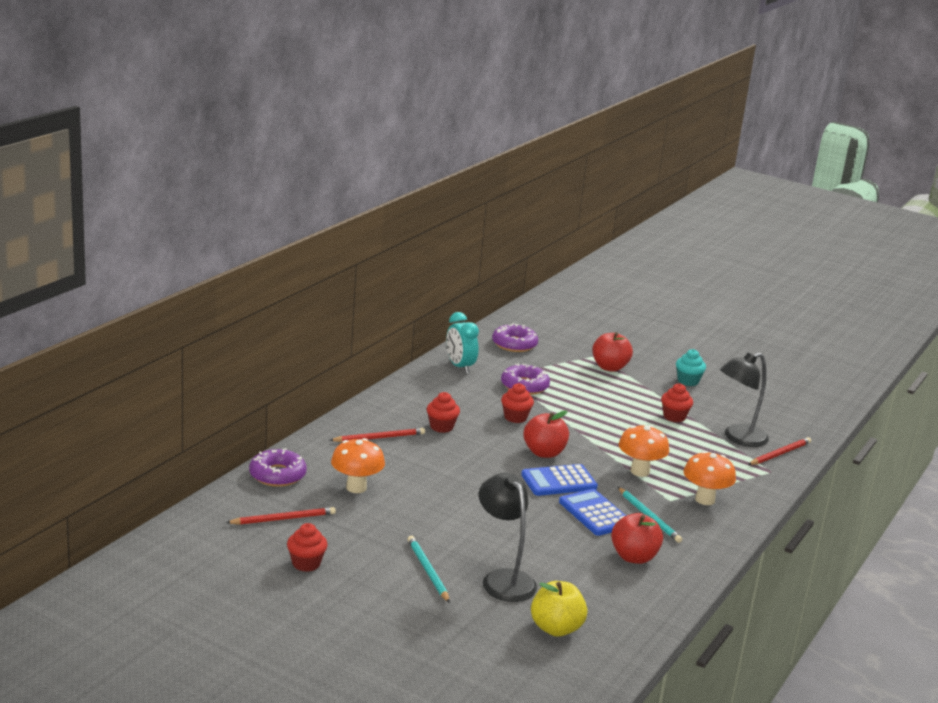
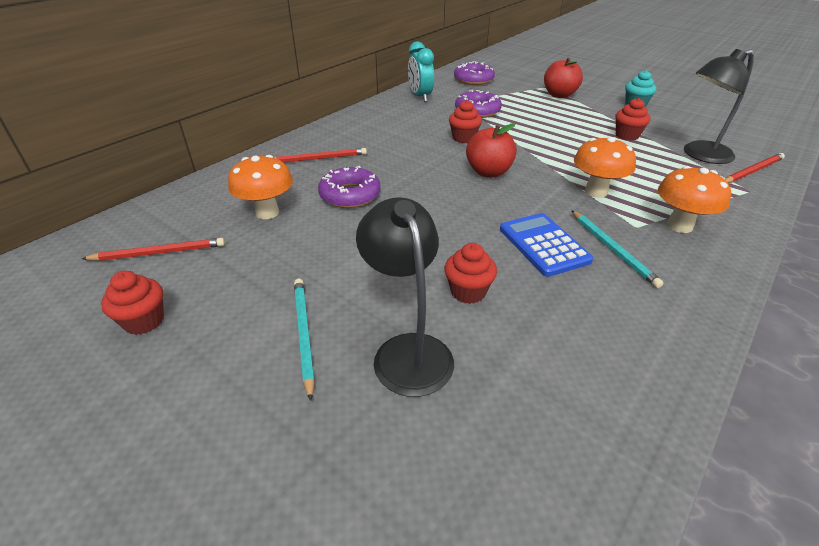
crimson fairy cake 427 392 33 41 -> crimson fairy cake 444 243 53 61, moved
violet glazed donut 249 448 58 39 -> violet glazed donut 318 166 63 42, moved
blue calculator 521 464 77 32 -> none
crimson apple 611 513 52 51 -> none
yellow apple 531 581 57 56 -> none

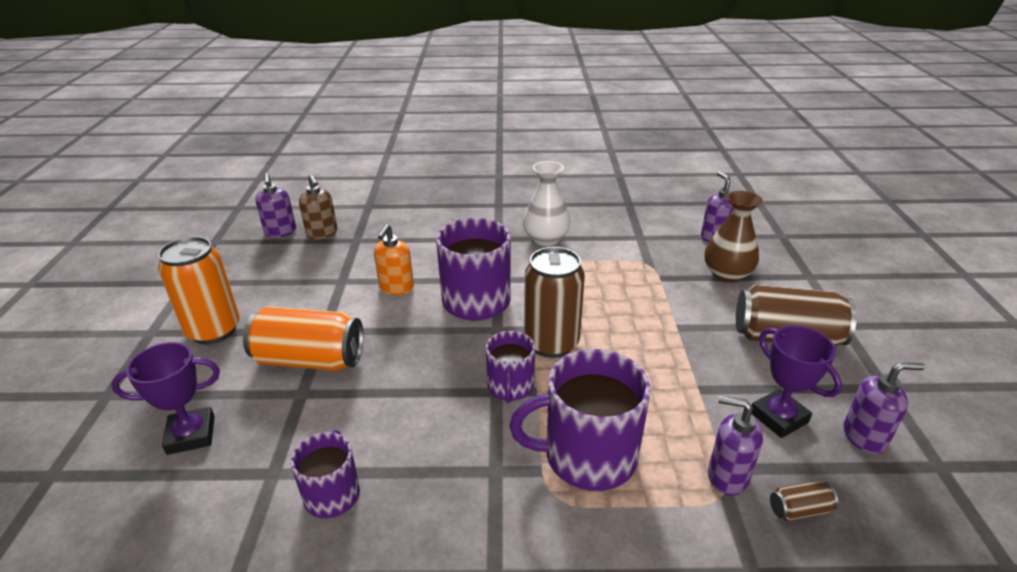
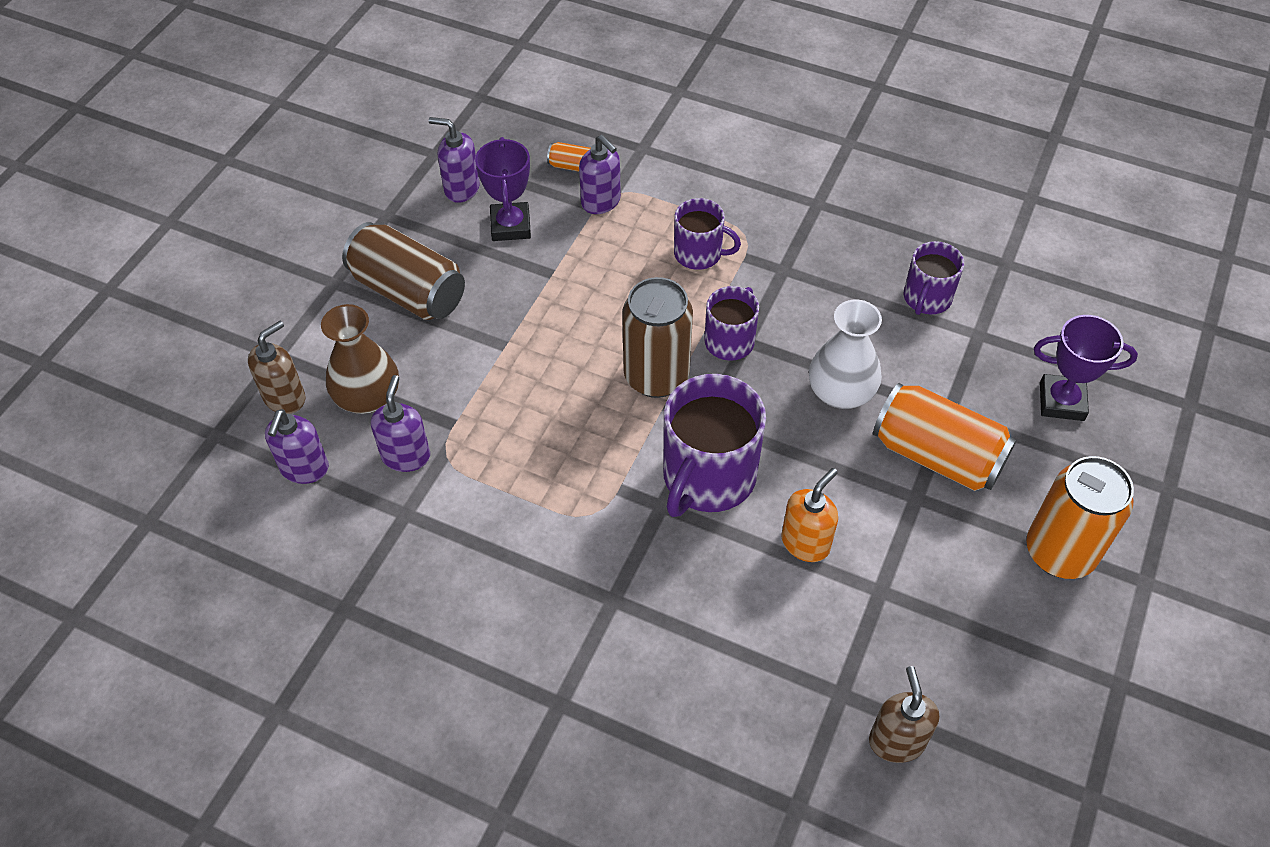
pure white flower vase 523 161 48 85 -> pure white flower vase 809 299 73 110, moved
violet soap dispenser 256 173 40 65 -> violet soap dispenser 371 375 59 97, moved
violet coffee mug 509 349 142 142 -> violet coffee mug 674 198 67 72, x0.58
brown soda can 770 481 68 40 -> orange soda can 547 142 44 30
none -> brown soap dispenser 248 321 57 93

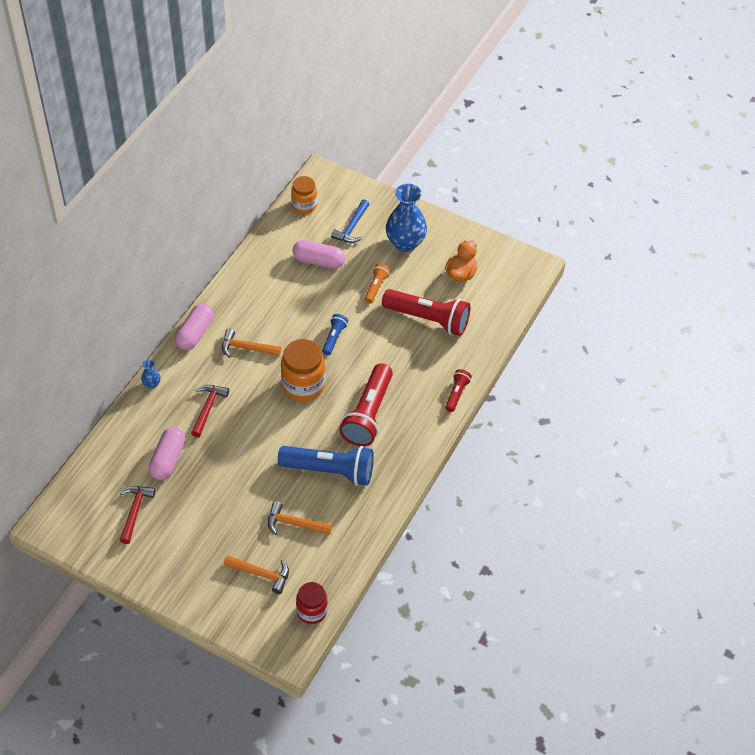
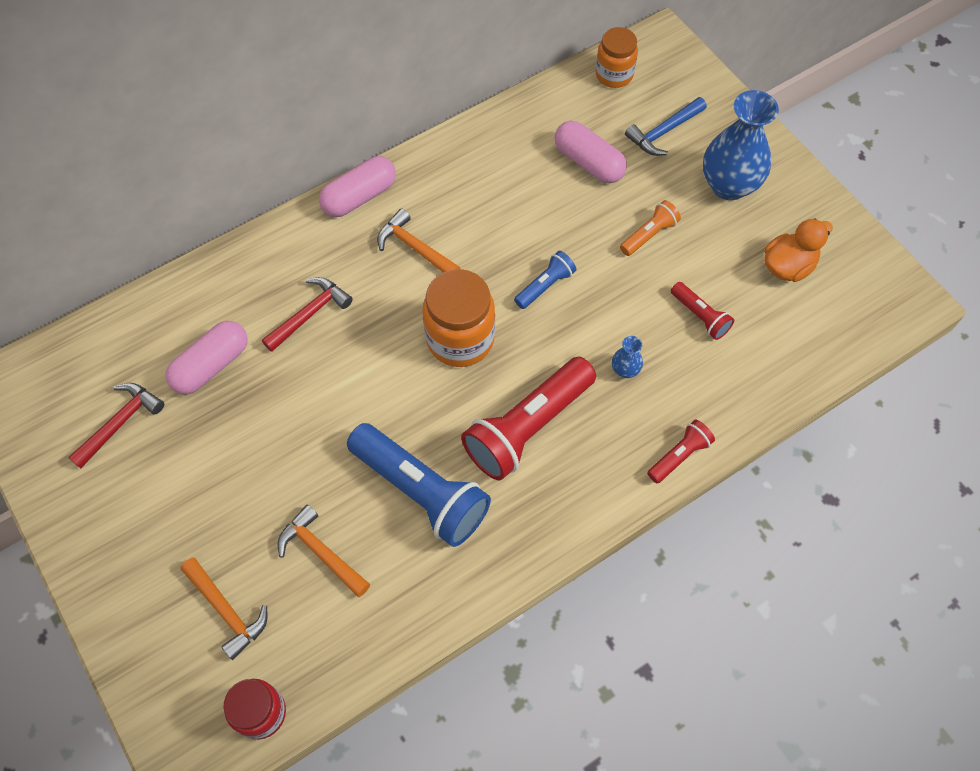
crimson flashlight 382 289 89 47 -> crimson flashlight 671 282 63 58, x0.49
blue flower vase 141 359 20 30 -> blue flower vase 612 336 31 42, moved

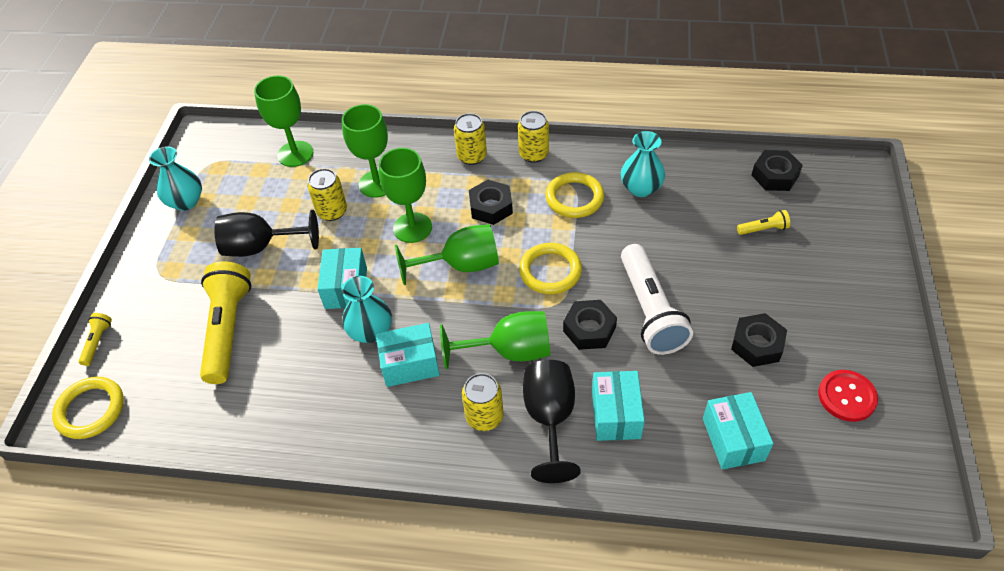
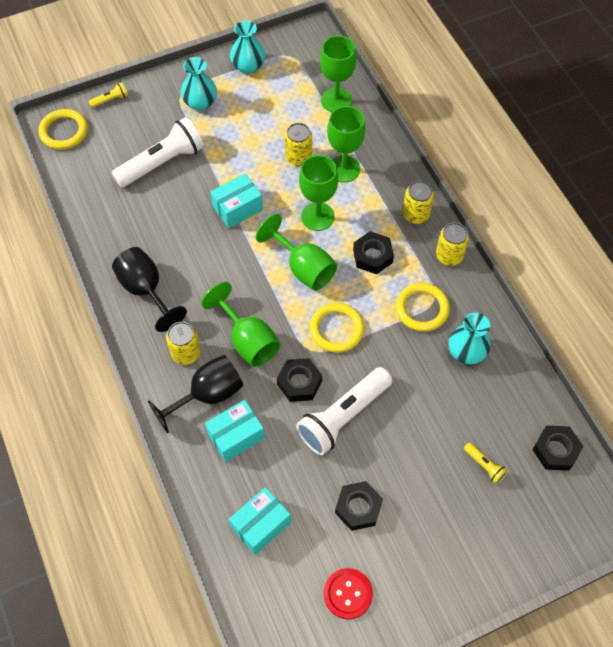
jet-black goblet 214 210 105 47 -> jet-black goblet 112 247 75 85, moved
yellow flashlight 200 261 51 123 -> pure white flashlight 112 117 92 71
aqua flower vase 342 276 50 67 -> aqua flower vase 181 57 36 54, moved
aqua box 376 323 64 64 -> none

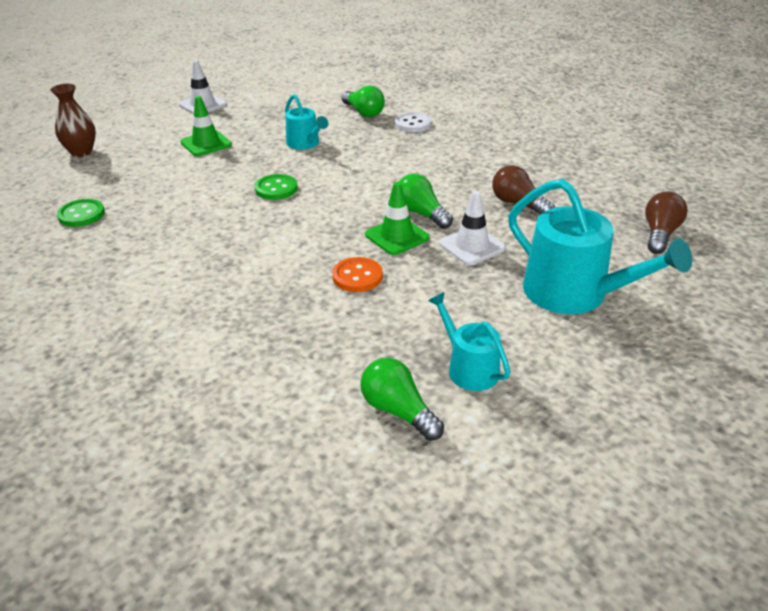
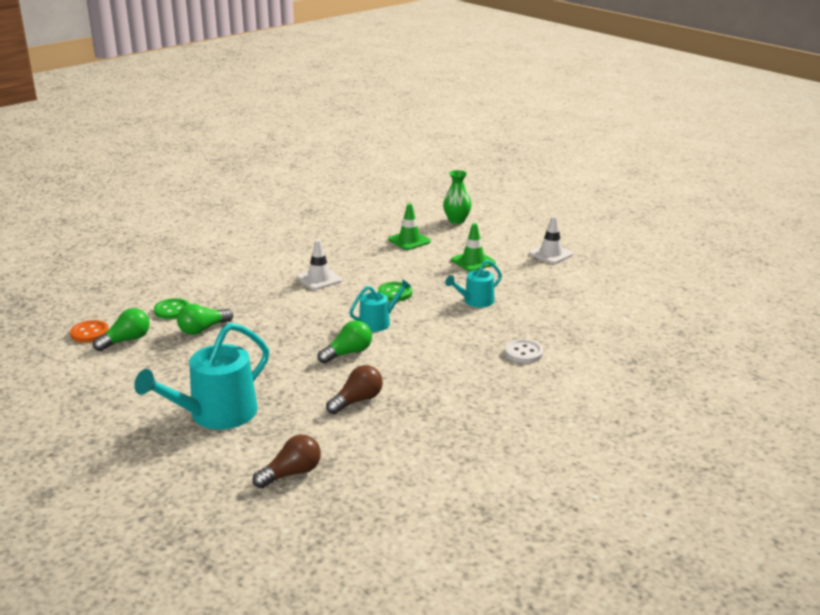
brown flower vase 50 84 46 73 -> leaf-green flower vase 443 170 29 54
leaf-green light bulb 341 86 44 31 -> leaf-green light bulb 177 304 56 31, moved
leaf-green traffic cone 365 182 65 73 -> leaf-green traffic cone 388 203 43 47, moved
pure white traffic cone 439 191 67 74 -> pure white traffic cone 297 240 45 50, moved
brown light bulb 645 191 43 63 -> brown light bulb 252 435 69 53, 60 degrees counterclockwise
leaf-green shirt button 57 199 48 28 -> leaf-green shirt button 154 298 36 21, moved
orange shirt button 332 257 51 35 -> orange shirt button 70 320 39 23, moved
aqua watering pot 428 292 82 99 -> aqua watering pot 349 279 62 53, moved

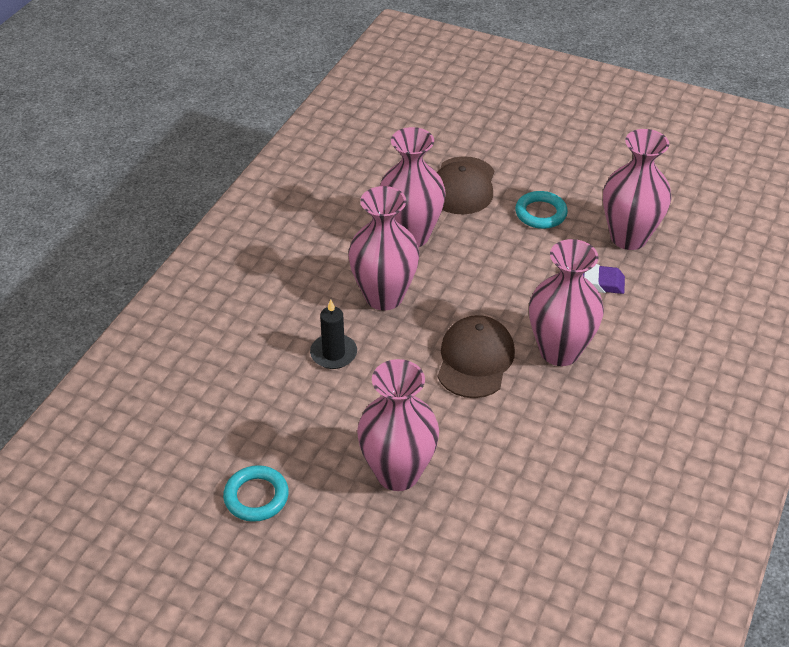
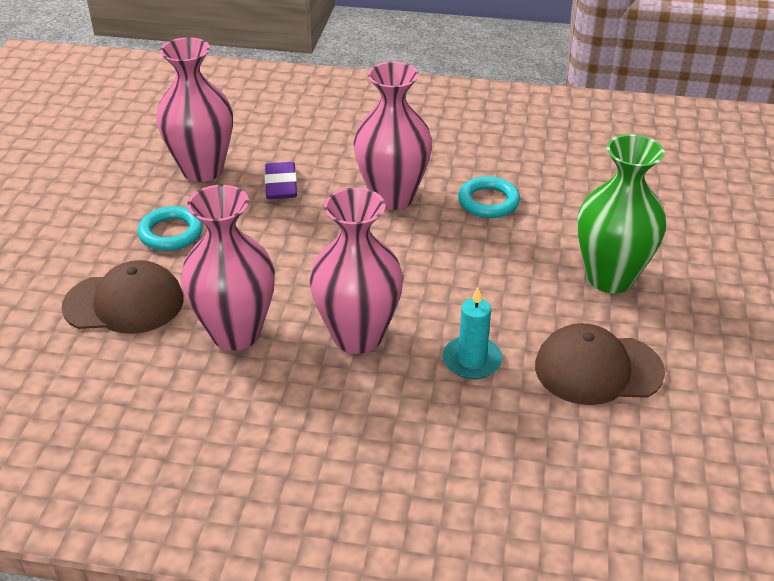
jet-black wax candle 310 300 47 69 -> aqua wax candle 443 287 60 92
brown baseball cap 438 315 77 83 -> brown baseball cap 535 323 130 82, moved
pink flower vase 357 359 82 132 -> leaf-green flower vase 577 134 89 159
aqua hoop 223 465 66 57 -> aqua hoop 458 176 62 42, moved

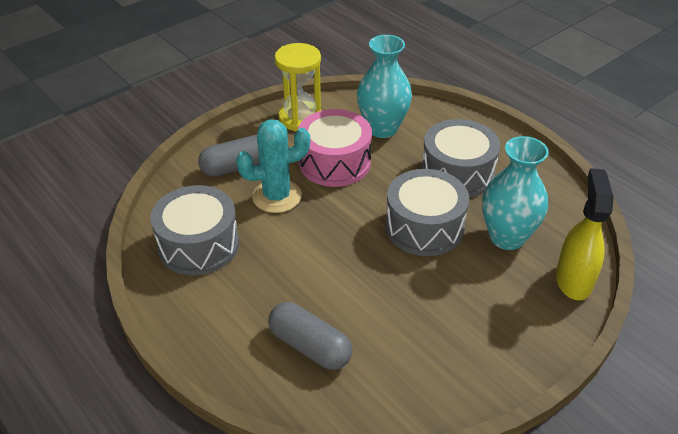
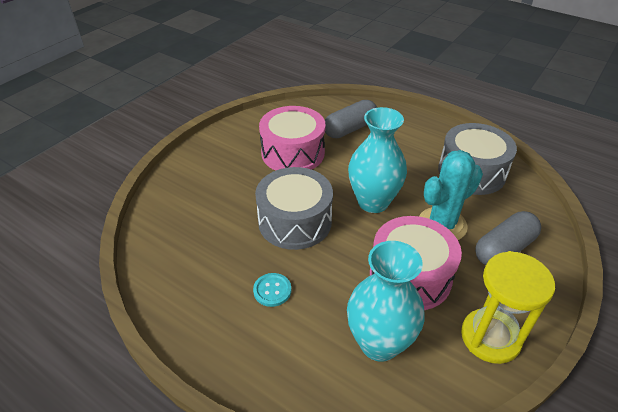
grey drum 421 119 79 79 -> aqua shirt button 253 273 38 34
aqua flower vase 482 136 67 114 -> aqua flower vase 348 107 59 106, moved
yellow sprayer 556 168 57 132 -> none
grey capsule 268 302 84 68 -> grey capsule 325 100 52 38, 60 degrees counterclockwise
none -> pink drum 259 106 67 65

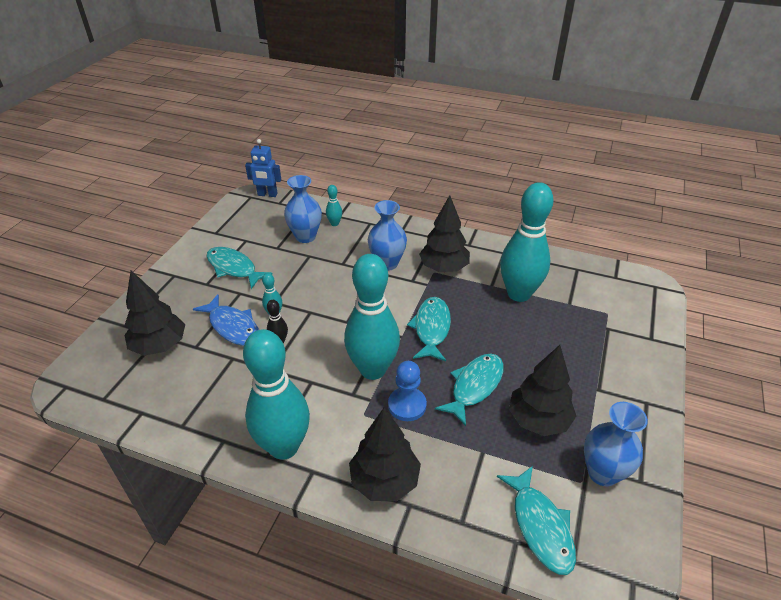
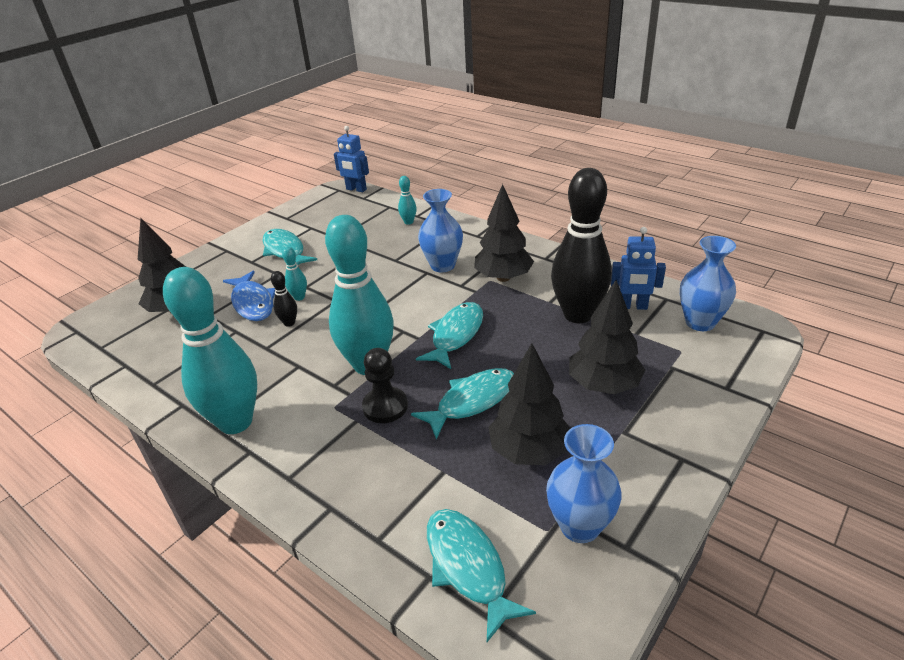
blue flower vase 284 175 38 68 -> blue flower vase 680 236 56 95, moved
aqua bowling pin 500 182 54 120 -> jet-black bowling pin 551 168 61 155
blue chess pawn 388 361 39 60 -> jet-black chess pawn 362 348 46 75
jet-black toy tree 349 408 72 93 -> jet-black toy tree 569 280 76 114, moved
aqua toy fish 497 466 79 109 -> aqua toy fish 427 509 109 133, 150 degrees clockwise
none -> blue robot 611 227 55 83

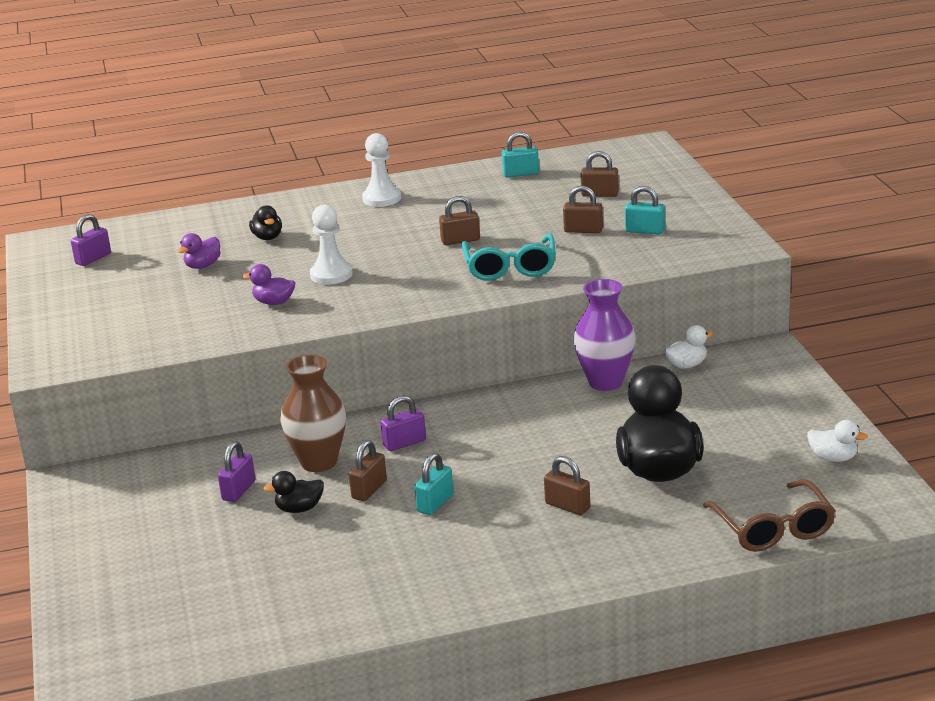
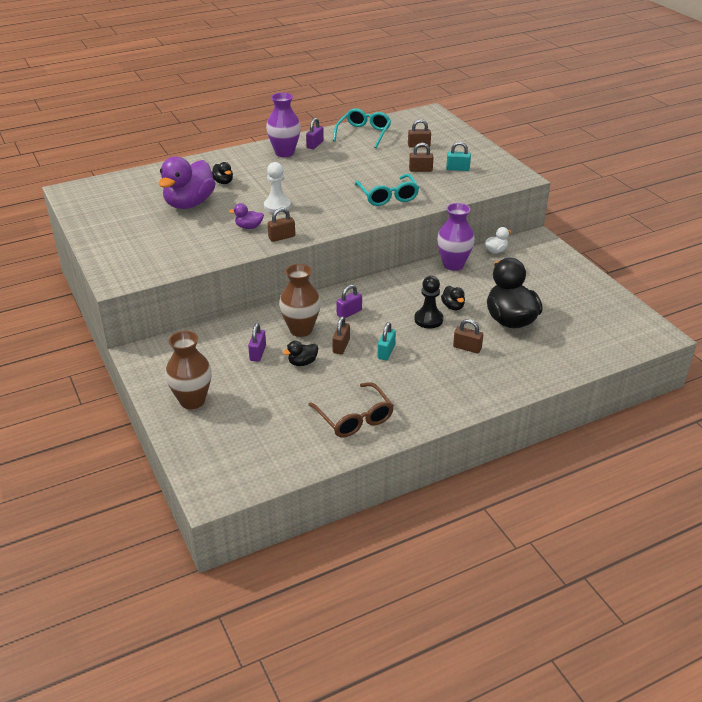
aqua lock 502 132 37 46 -> aqua glasses 333 108 58 40
pure white chess pawn 362 133 39 74 -> violet flower vase 266 93 35 64
brown lock 439 196 41 49 -> brown lock 268 208 27 34, moved
violet lock 71 214 40 52 -> violet lock 306 118 18 31, moved
violet duck 178 233 43 36 -> violet duck 159 157 57 52, x2.23
pure white duck 807 420 60 42 -> none
brown glasses 703 479 132 73 -> brown glasses 308 382 86 56, moved
none -> jet-black chess pawn 414 276 29 53
none -> jet-black duck 441 286 24 24
none -> brown flower vase 165 331 47 78

